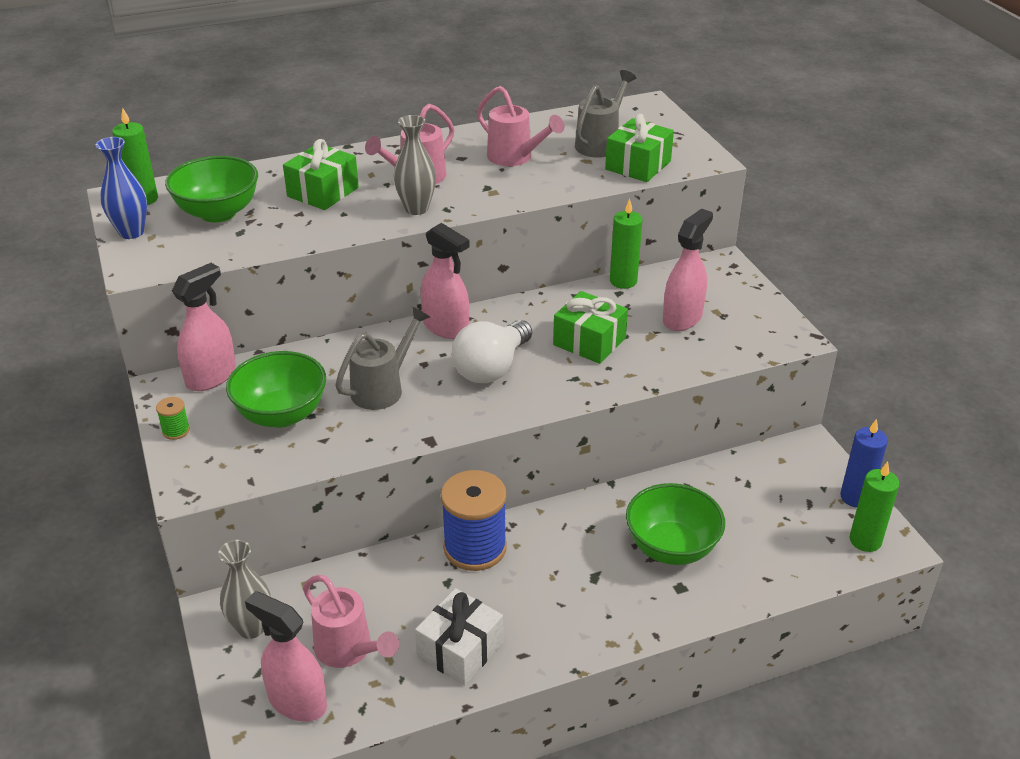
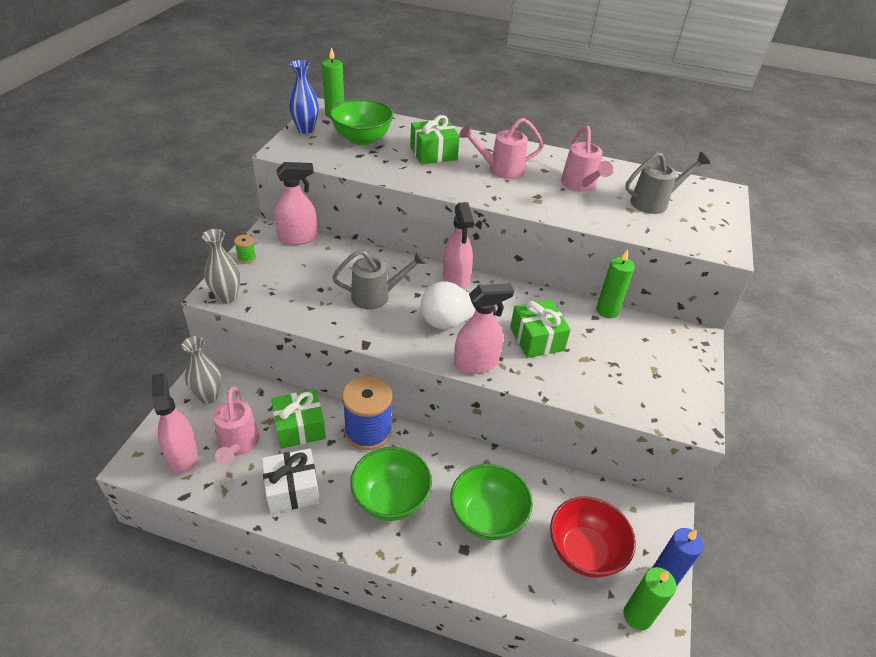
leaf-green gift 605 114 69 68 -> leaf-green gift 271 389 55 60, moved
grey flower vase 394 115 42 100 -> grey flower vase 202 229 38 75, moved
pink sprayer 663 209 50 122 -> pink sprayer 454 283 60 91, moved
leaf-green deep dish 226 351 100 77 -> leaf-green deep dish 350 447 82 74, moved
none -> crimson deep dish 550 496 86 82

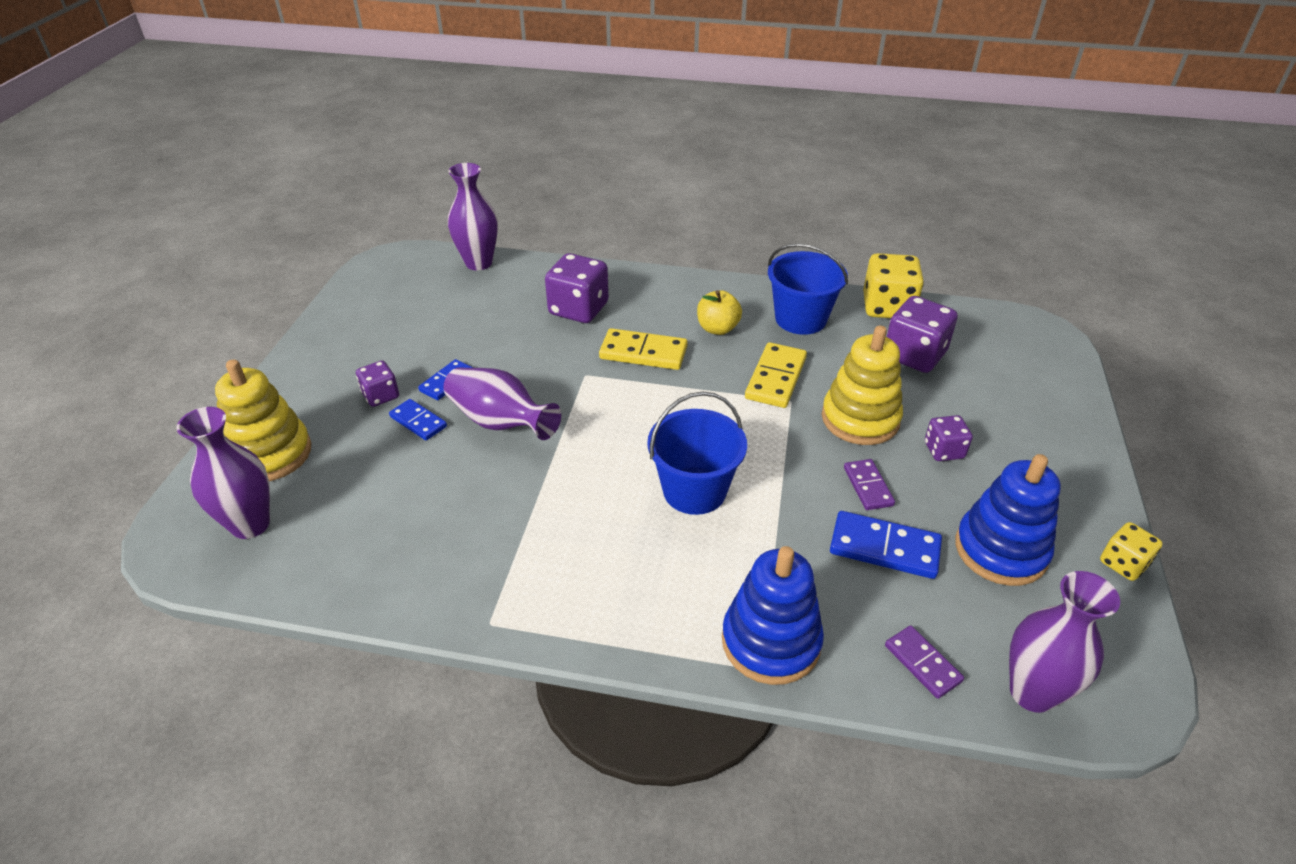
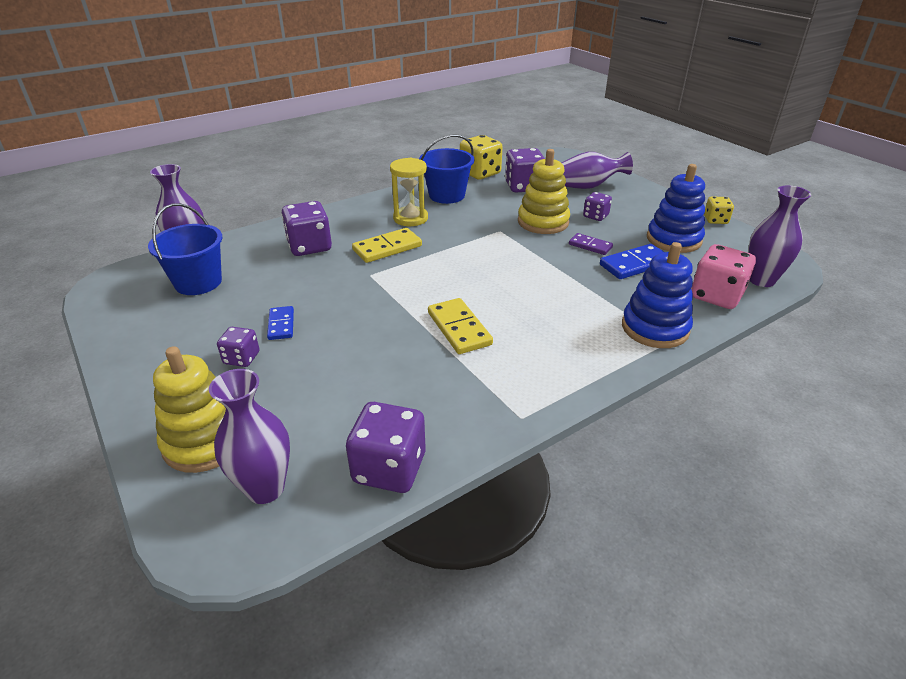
yellow apple 697 290 45 45 -> yellow sand timer 390 158 38 68
yellow domino tile 745 342 62 66 -> yellow domino tile 428 298 65 56, moved
violet flower vase 444 368 117 72 -> violet flower vase 561 152 72 37, moved
blue pail 647 391 100 124 -> blue pail 148 203 74 92, moved
blue domino tile 389 399 58 41 -> none
violet domino tile 885 625 79 74 -> pink game die 691 244 65 65
none -> violet game die 346 402 80 91

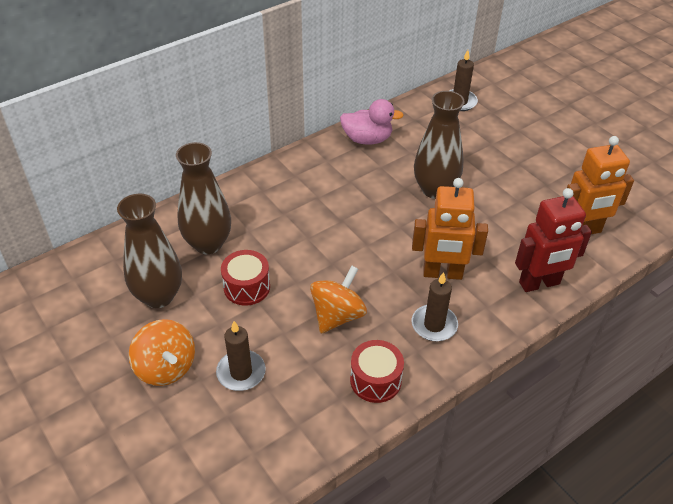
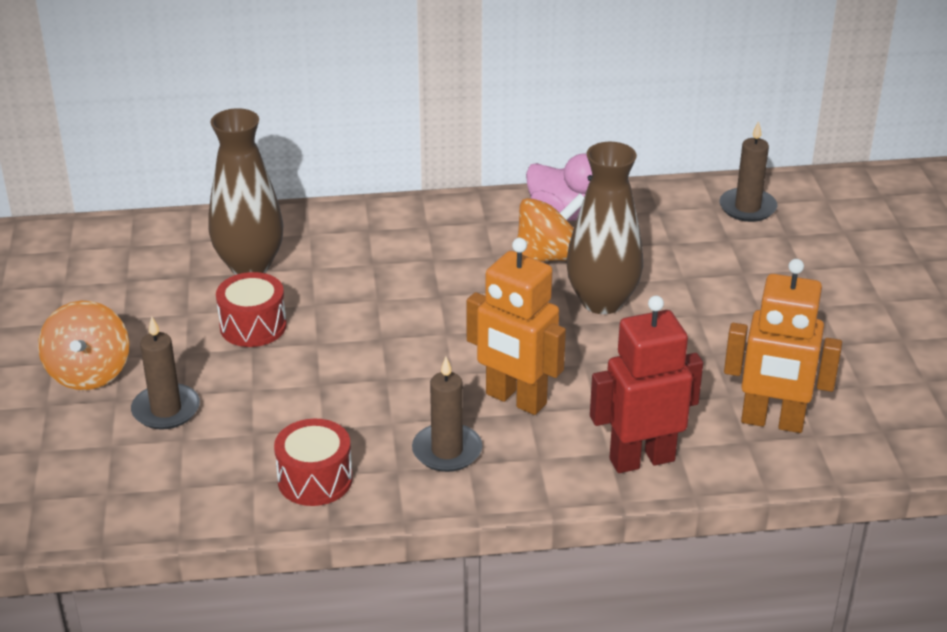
crimson robot 515 188 77 104 -> crimson robot 590 296 113 177, 150 degrees clockwise
brown flower vase 117 194 65 114 -> none
orange whirligig 310 266 57 67 -> orange whirligig 515 193 69 69, moved

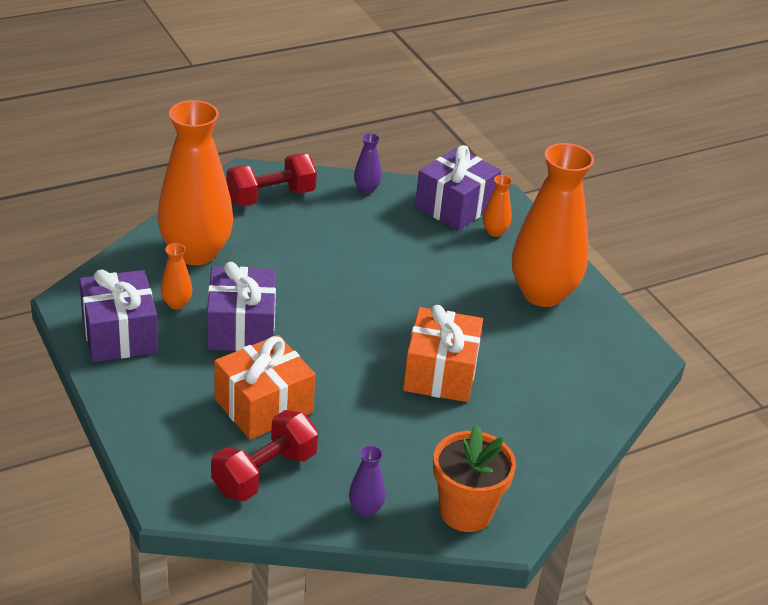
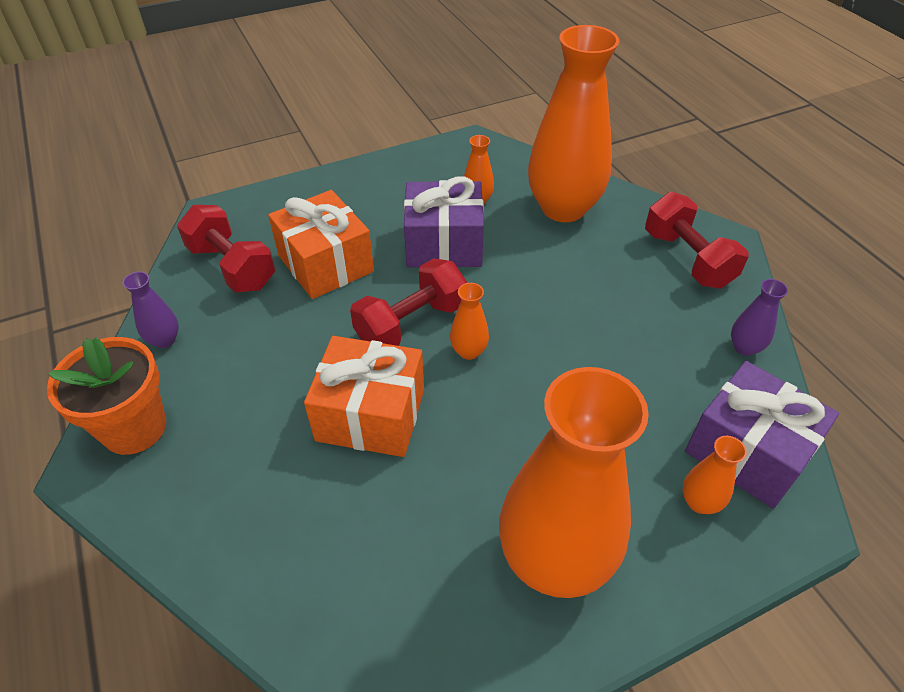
violet gift 79 269 79 93 -> none
none -> crimson hand weight 350 258 117 88
none -> orange flower vase 450 283 39 77

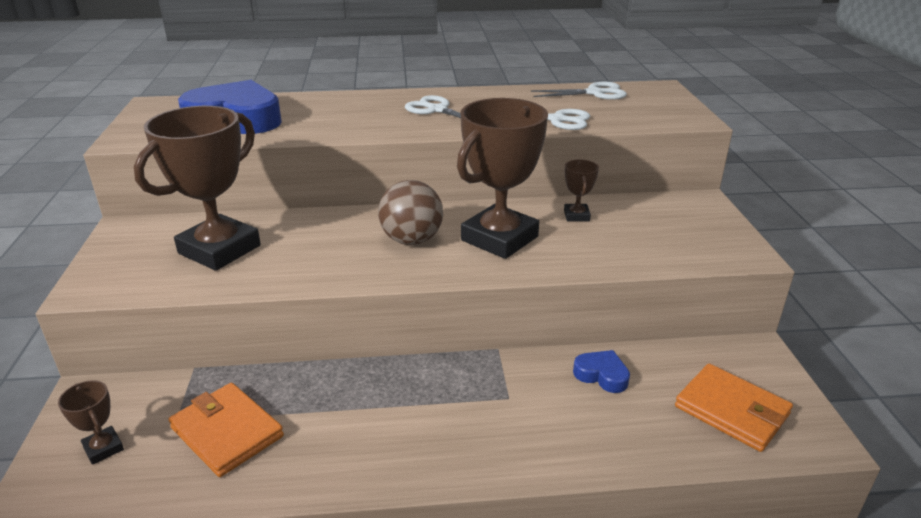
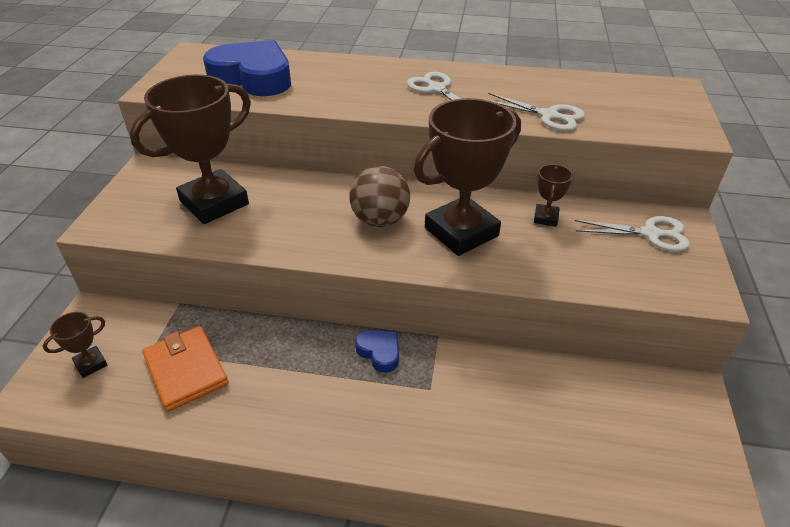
pure white pair of scissors 531 82 96 18 -> pure white pair of scissors 575 216 115 35, moved
blue heart 573 350 57 43 -> blue heart 355 330 44 43, moved
orange card wallet 675 364 118 88 -> none
brown award cup 58 380 66 85 -> brown award cup 43 312 65 66, 75 degrees clockwise

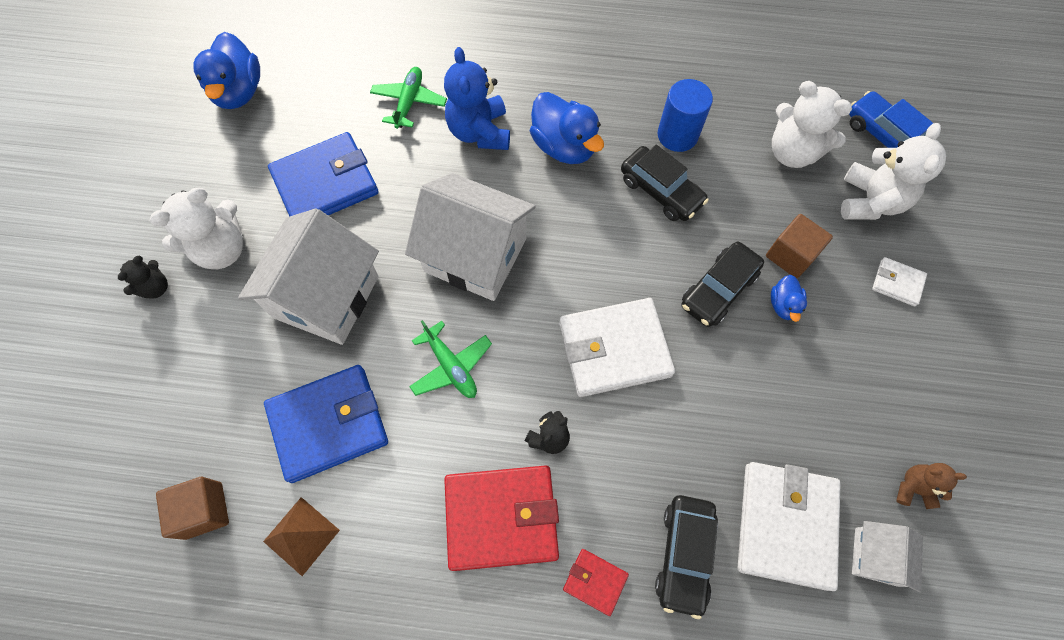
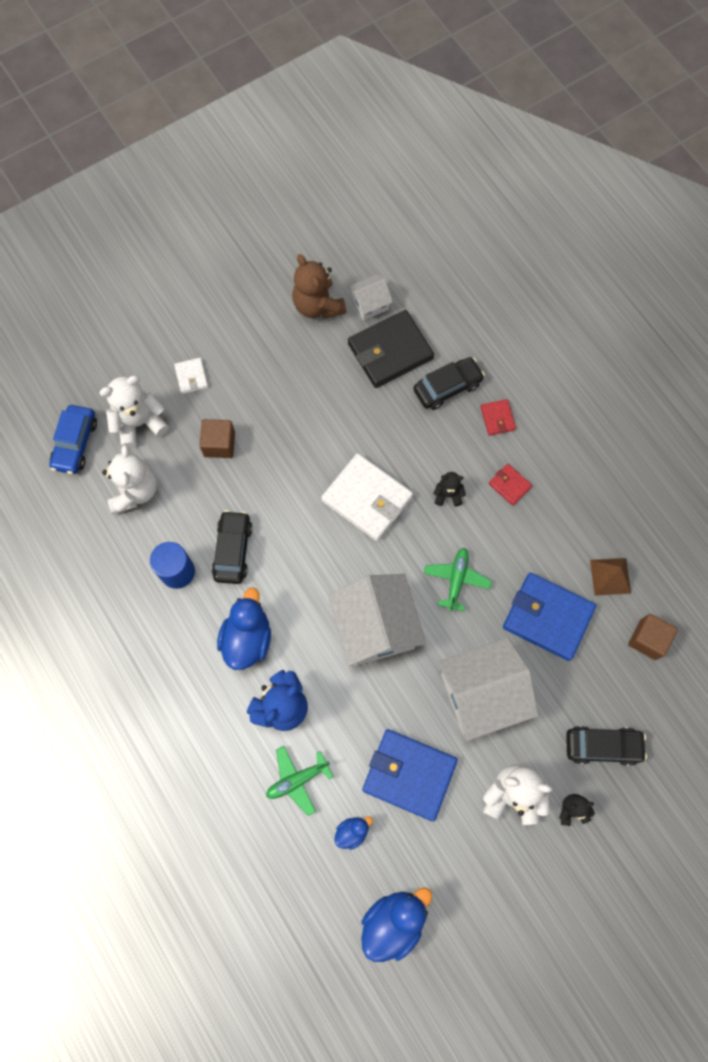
jet-black car 682 242 82 85 -> jet-black car 566 726 81 40, moved
blue duck 771 275 36 47 -> blue duck 334 817 39 33, moved
pure white card wallet 738 462 102 129 -> jet-black card wallet 348 310 86 78
brown stuffed bear 896 463 71 46 -> brown stuffed bear 292 254 54 65, x1.87
crimson card wallet 444 465 115 106 -> crimson card wallet 489 464 43 42, x0.47

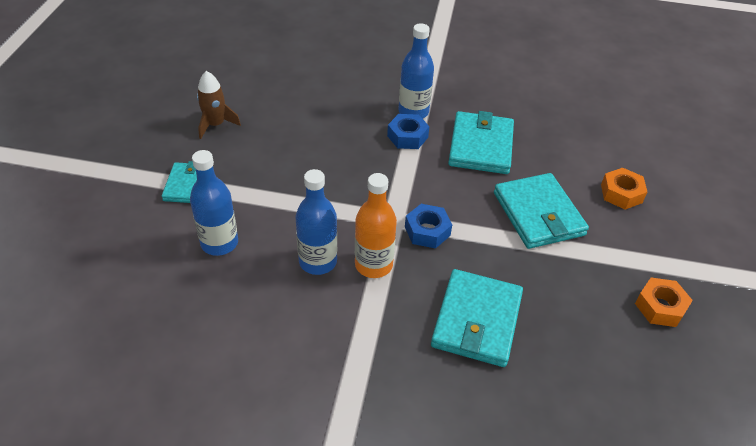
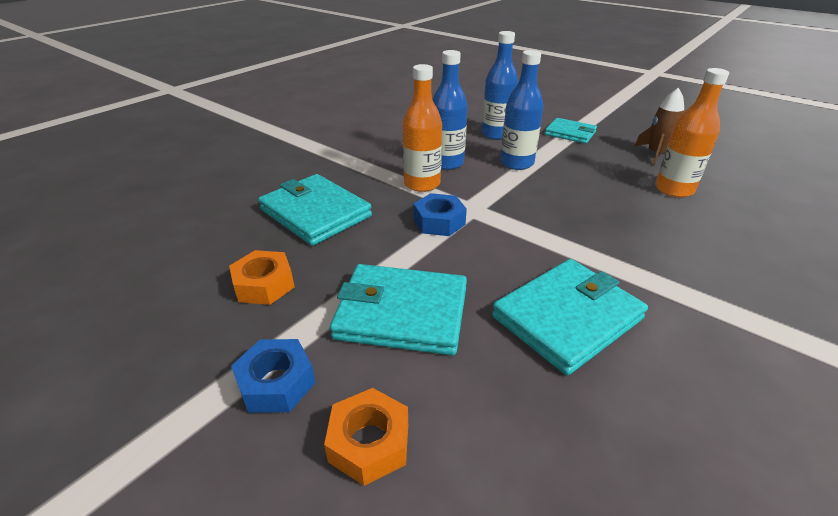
blue bottle 398 23 36 96 -> blue bottle 500 50 44 120, moved
aqua card wallet 448 111 66 63 -> aqua card wallet 492 259 156 116, 75 degrees counterclockwise
blue nut 387 114 43 35 -> blue nut 231 339 85 74, moved
orange nut 635 277 58 50 -> orange nut 229 250 66 55, moved
none -> orange bottle 655 68 74 130

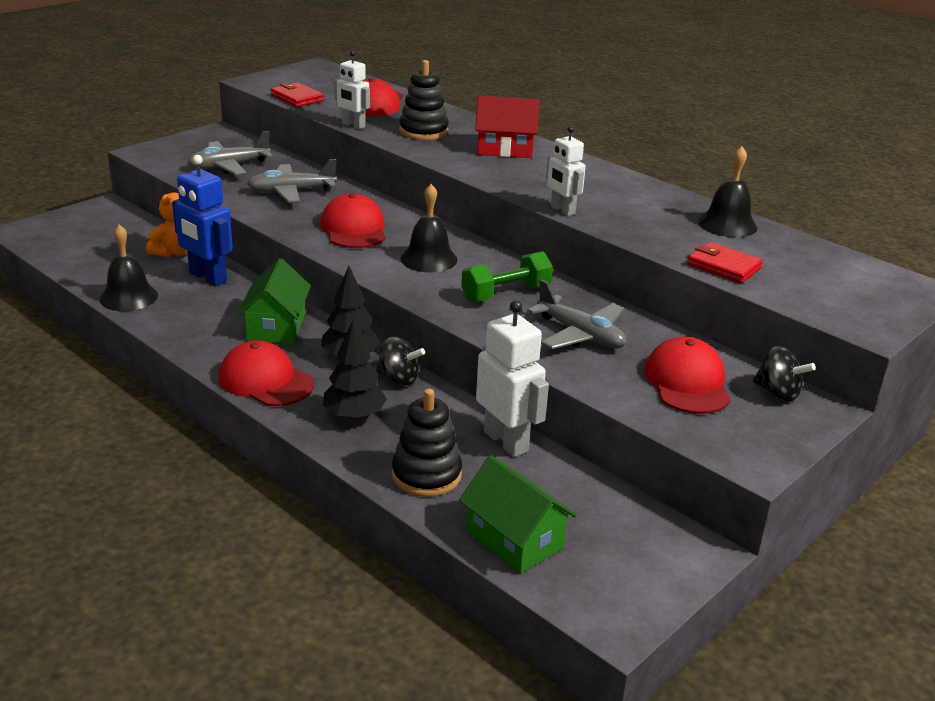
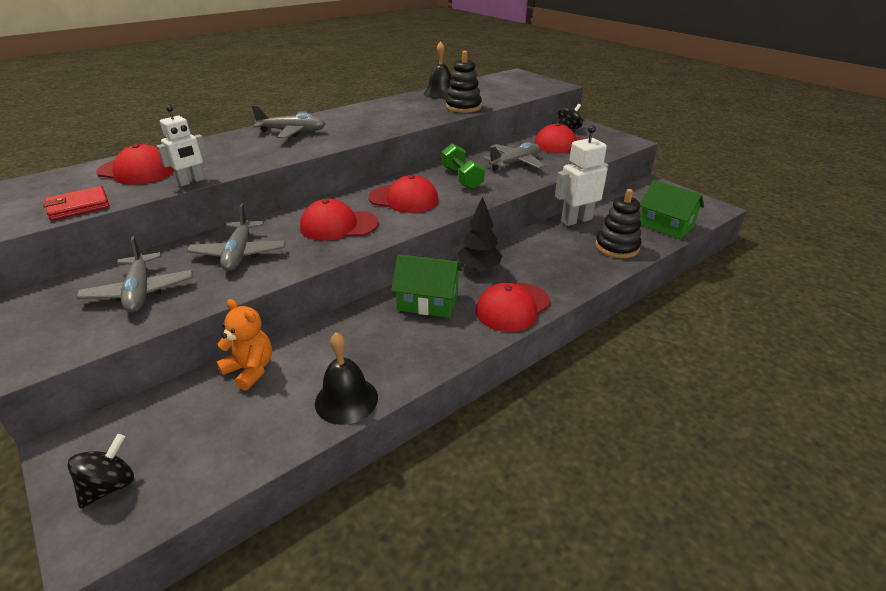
jet-black stacking rings 399 60 50 80 -> jet-black stacking rings 446 51 36 62, moved
crimson toy house 475 96 64 62 -> grey toy plane 252 105 73 33
pure white robot 546 126 40 90 -> none
blue robot 172 155 61 131 -> none
jet-black hand bell 400 184 58 88 -> crimson baseball cap 368 175 71 38
crimson card wallet 687 242 76 41 -> none
jet-black toy tree 323 319 64 102 -> none
jet-black whirligig 376 336 49 50 -> jet-black whirligig 68 434 66 74, moved
leaf-green toy house 459 455 118 119 -> leaf-green toy house 640 180 64 59, 75 degrees clockwise

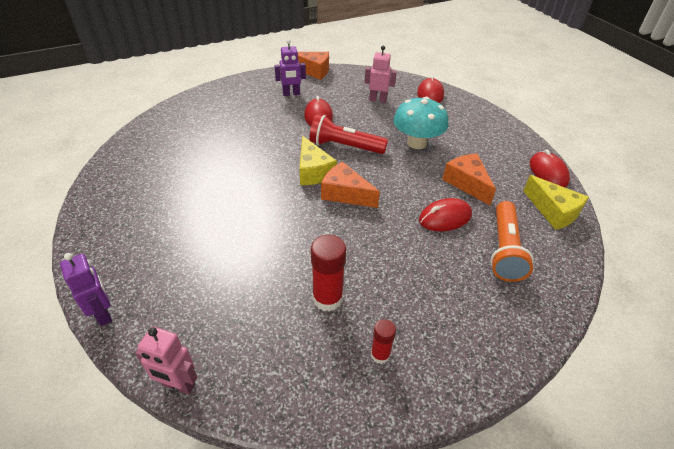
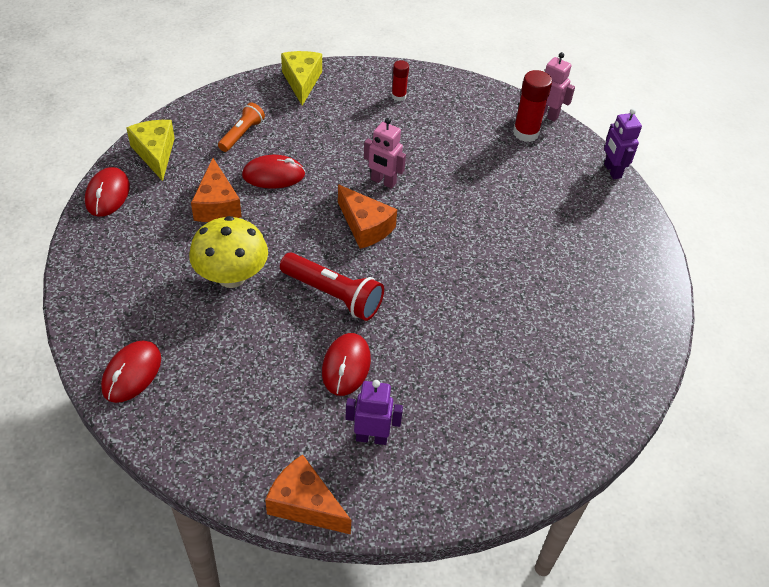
pink robot 364 46 33 57 -> pink robot 364 118 42 71, moved
aqua mushroom 393 97 55 52 -> yellow mushroom 189 216 79 72
yellow cheese 300 136 37 49 -> yellow cheese 281 51 41 55, moved
orange flashlight 490 201 44 81 -> orange flashlight 218 103 47 49, x0.64
crimson glue 311 235 35 77 -> crimson glue 513 70 39 72, moved

